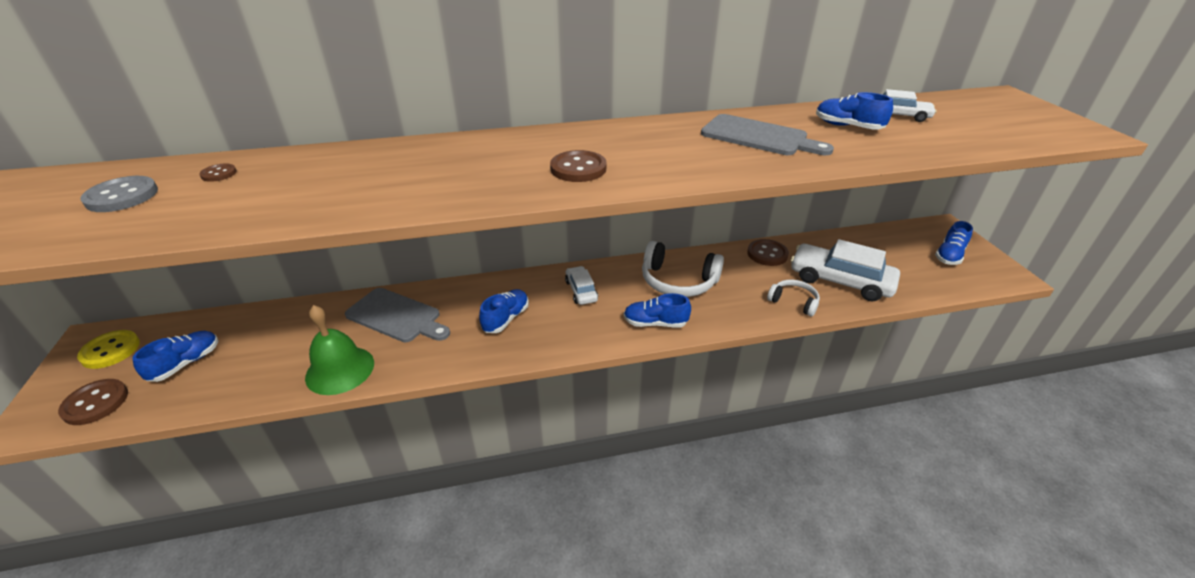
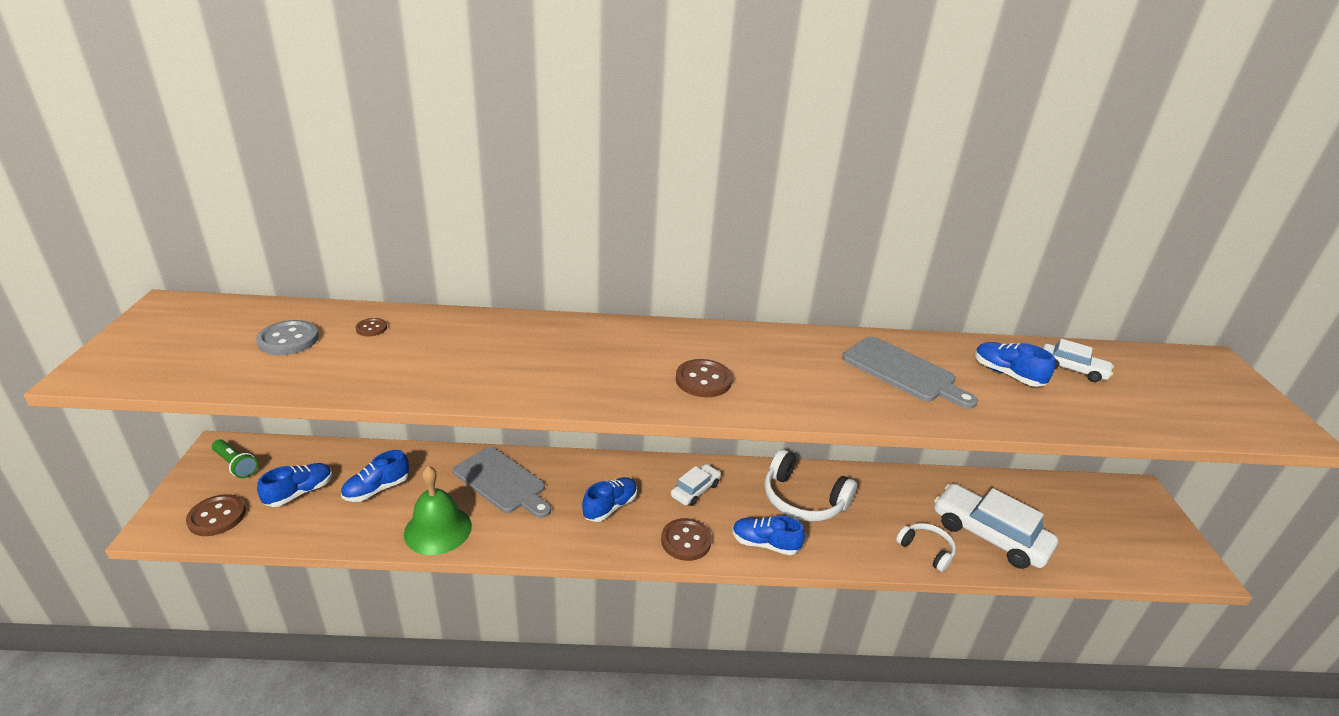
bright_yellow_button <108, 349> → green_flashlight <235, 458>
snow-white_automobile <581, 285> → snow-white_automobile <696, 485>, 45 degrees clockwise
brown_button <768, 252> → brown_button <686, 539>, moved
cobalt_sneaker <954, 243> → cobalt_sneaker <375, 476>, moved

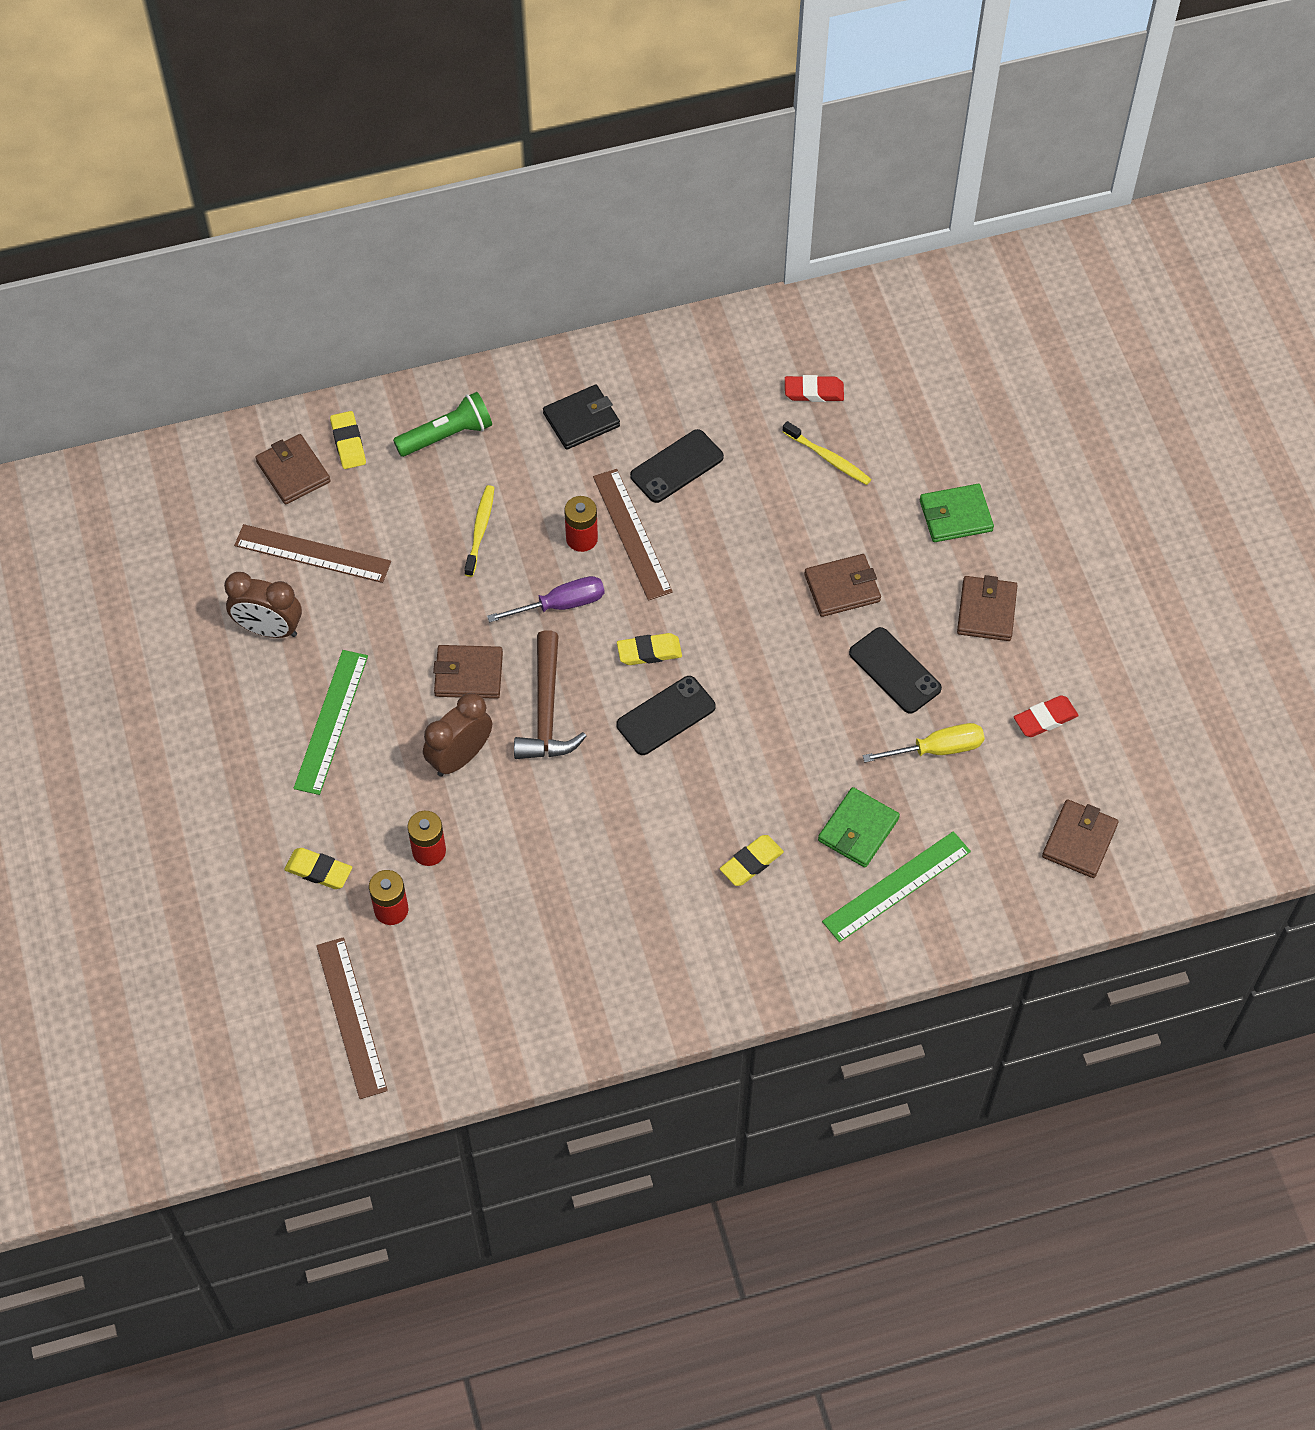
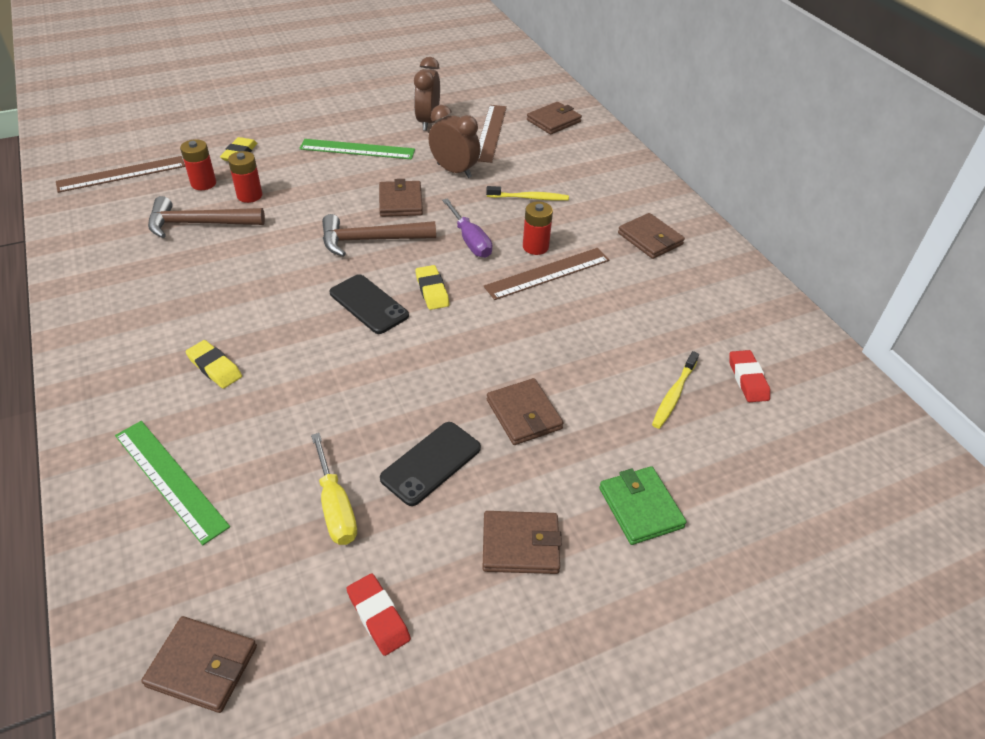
bright_yellow_pencil_eraser <348, 440> → -
green_flashlight <442, 424> → -
brown_alarm_clock <457, 735> → brown_alarm_clock <454, 141>, moved
jet-black_card_wallet <581, 417> → brown_card_wallet <651, 236>
jet-black_mobile_phone <677, 466> → -
green_card_wallet <859, 827> → -
- → brown_hammer <206, 217>

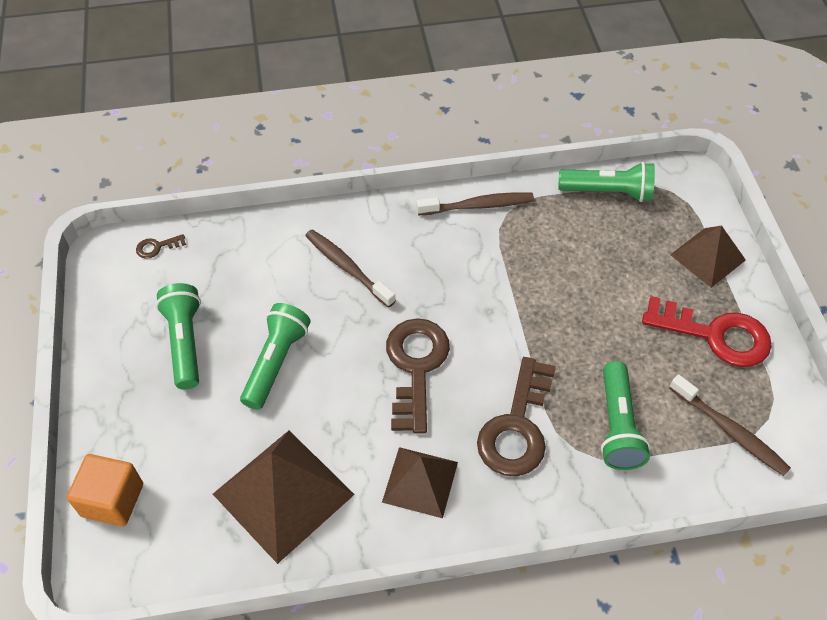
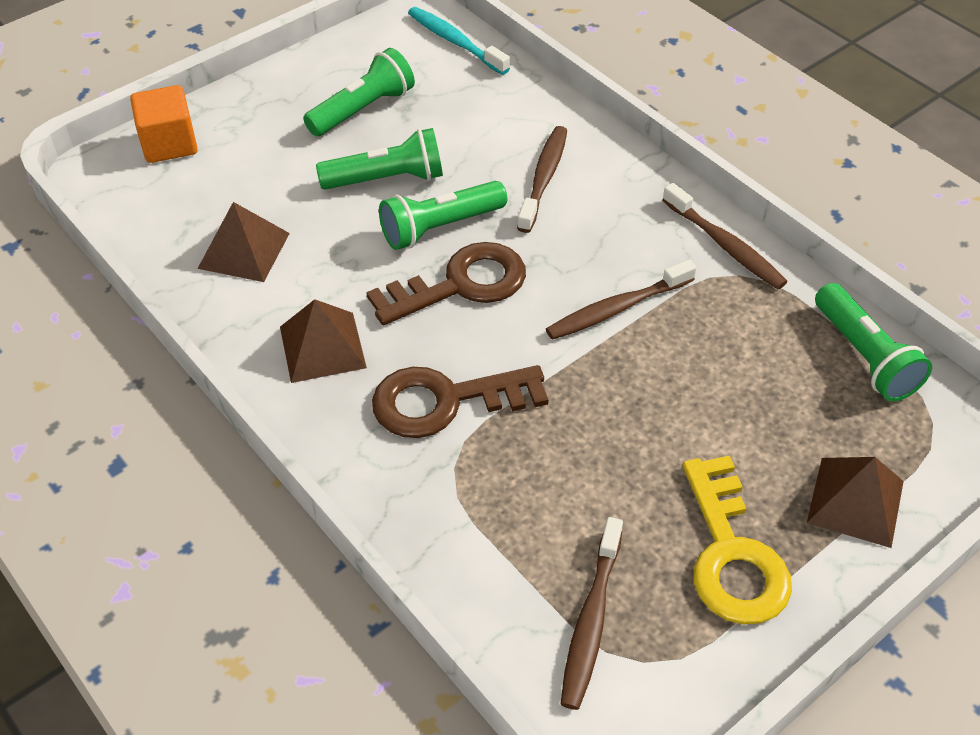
brown_door_key <161, 246> → teal_dental_brush <459, 41>
brown_pyramid <284, 497> → brown_pyramid <244, 242>, x0.62
green_flashlight <625, 415> → green_flashlight <443, 215>, moved
scarlet_door_key <707, 331> → bright_yellow_door_key <737, 540>
- → brown_dental_brush <621, 299>

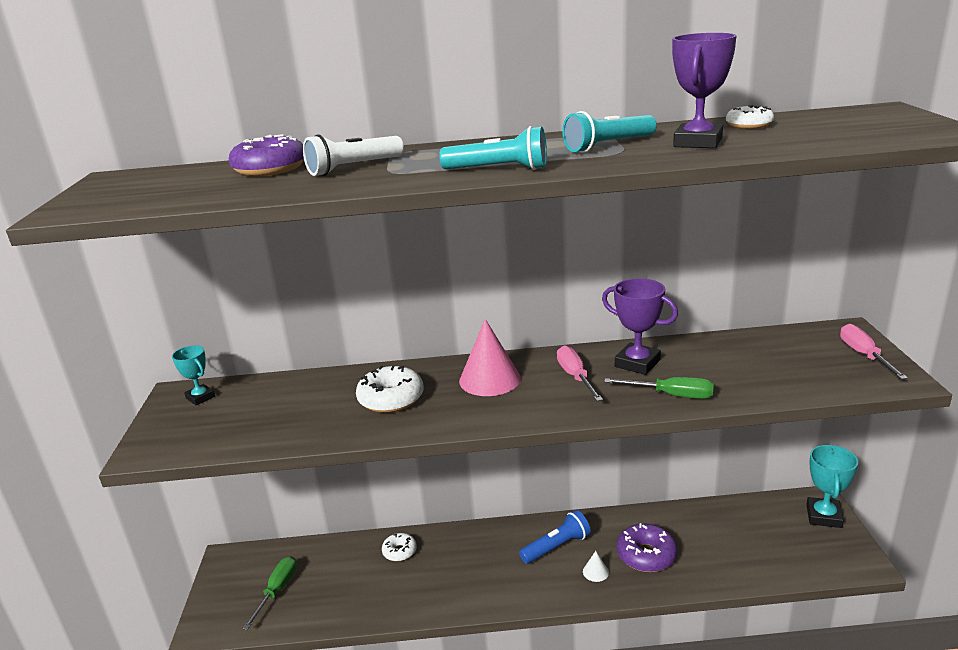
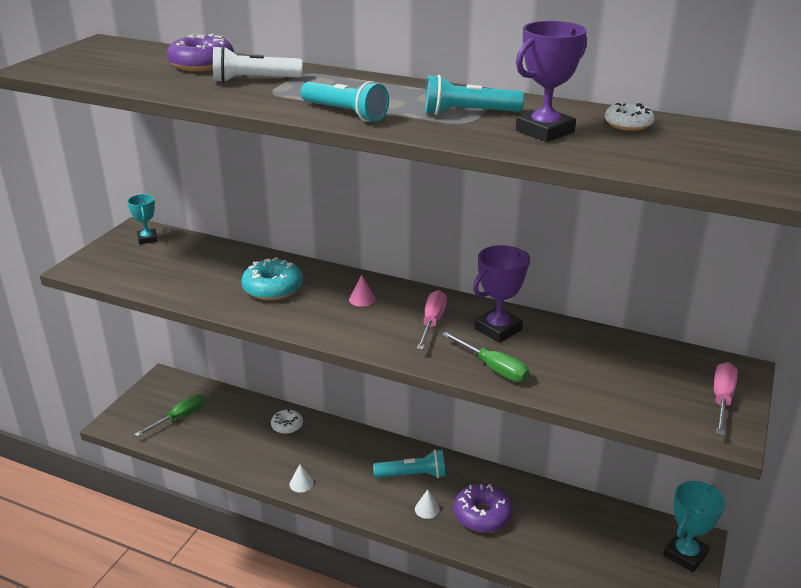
snow-white_donut <390, 389> → teal_donut <272, 278>
pink_cone <490, 357> → pink_cone <362, 290>, x0.45
cobalt_flashlight <555, 537> → teal_flashlight <409, 463>
royal_purple_award_cup <640, 326> → royal_purple_award_cup <501, 294>, 75 degrees clockwise
- → snow-white_cone <301, 478>

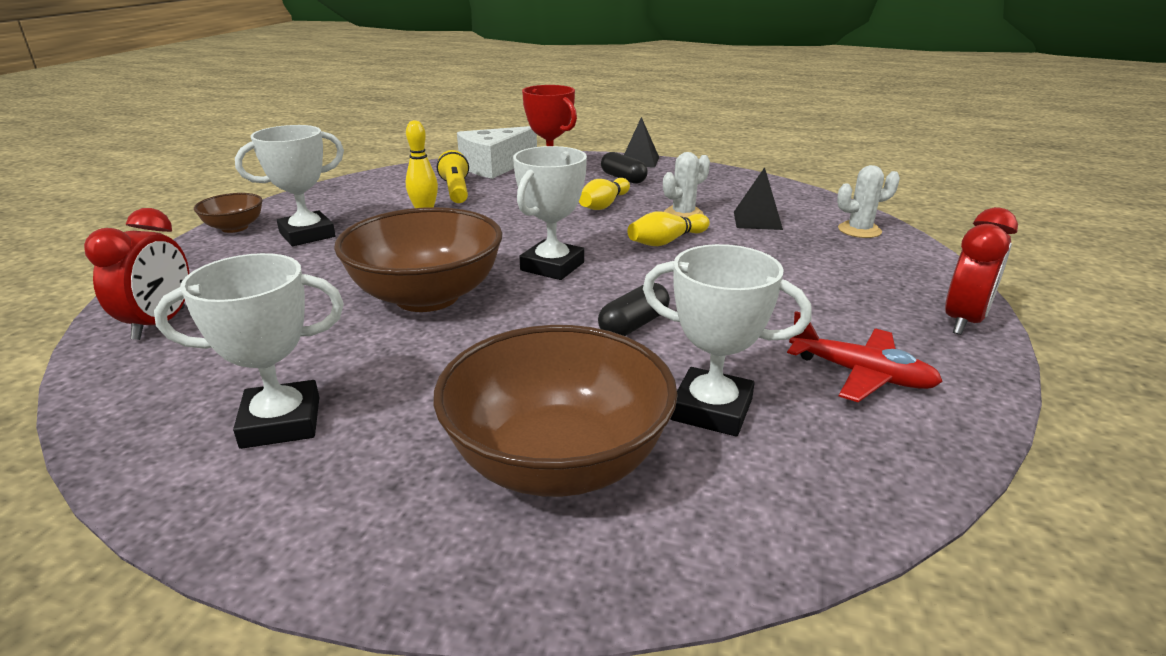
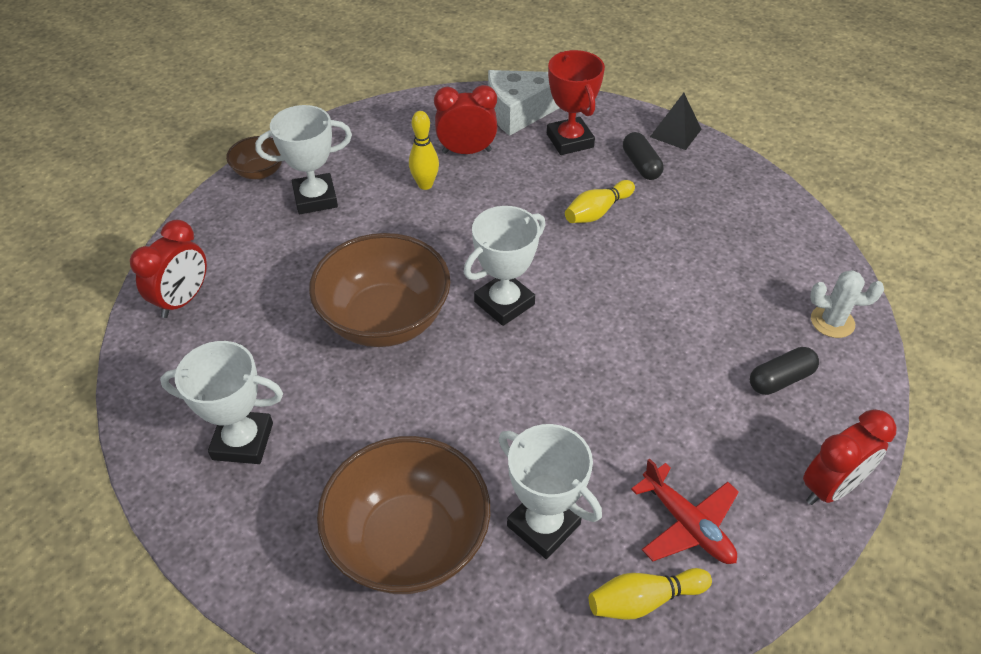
bright_yellow_flashlight <453, 176> → scarlet_alarm_clock <466, 119>
jet-black_pill <634, 309> → jet-black_pill <784, 371>, moved
bright_yellow_skittle <668, 228> → bright_yellow_skittle <650, 594>, moved
snow-white_saguaro_cactus <686, 184> → -
jet-black_pyramid <758, 198> → -

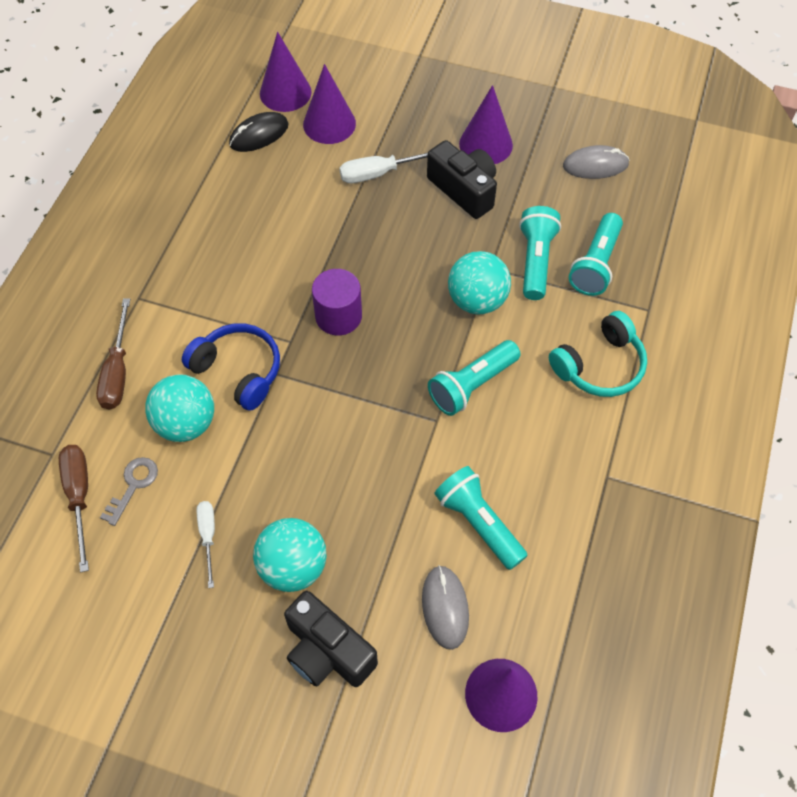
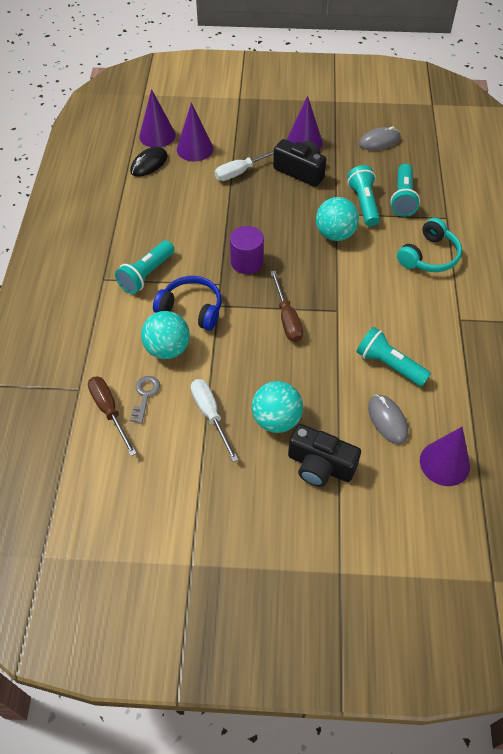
brown_hand_screwdriver <113, 354> → brown_hand_screwdriver <286, 306>, moved
snow-white_hand_screwdriver <206, 544> → snow-white_hand_screwdriver <214, 420>, x1.53
teal_flashlight <474, 378> → teal_flashlight <144, 267>, moved

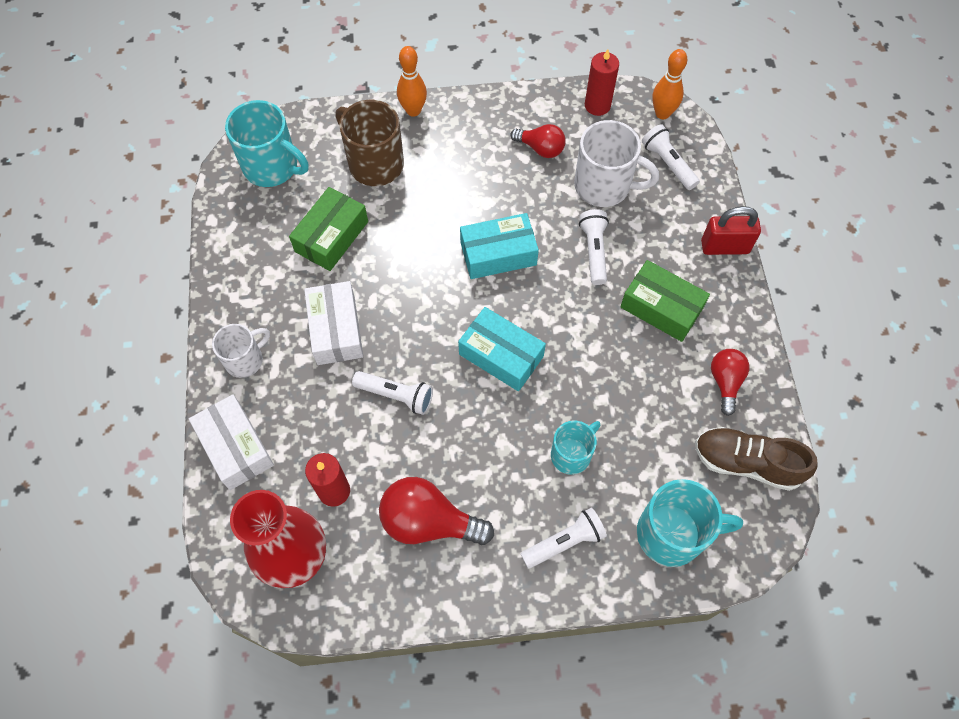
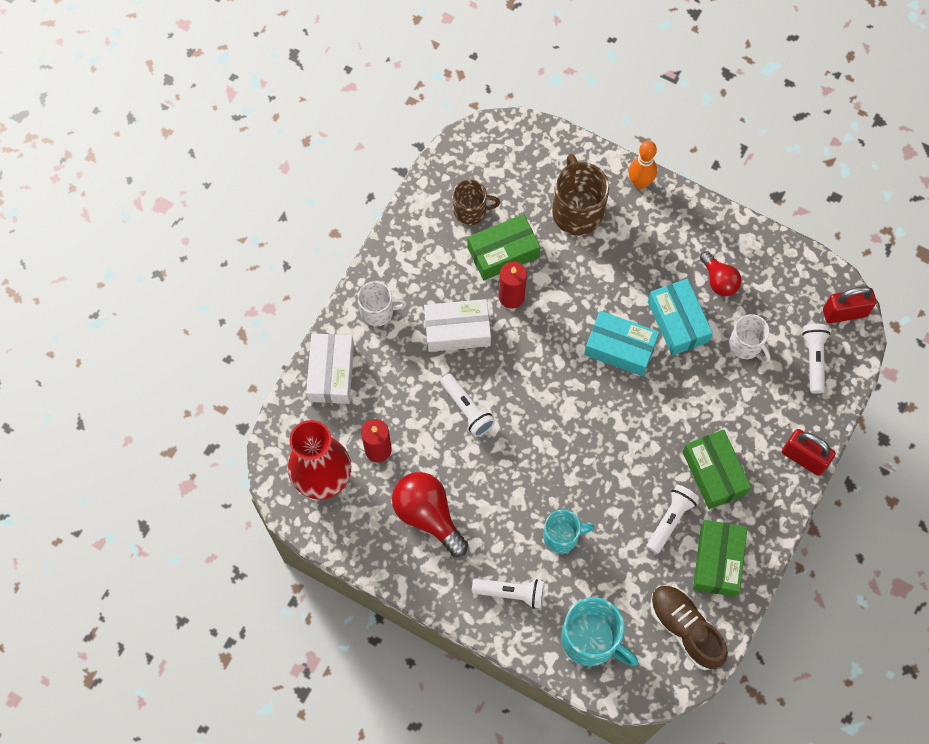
teal_mug <266, 143> → -
snow-white_package <333, 323> → snow-white_package <457, 325>, 60 degrees clockwise
teal_package <502, 349> → teal_package <680, 317>, moved
snow-white_mug <616, 163> → snow-white_mug <750, 338>, x0.63
snow-white_flashlight <594, 247> → snow-white_flashlight <672, 519>, moved
scarlet_candle <602, 82> → scarlet_candle <513, 285>, moved
orange_skittle <669, 84> → scarlet_small_lock <849, 304>
scarlet_lightbulb <730, 382> → green_package <720, 558>
- → brown_mug <476, 202>

